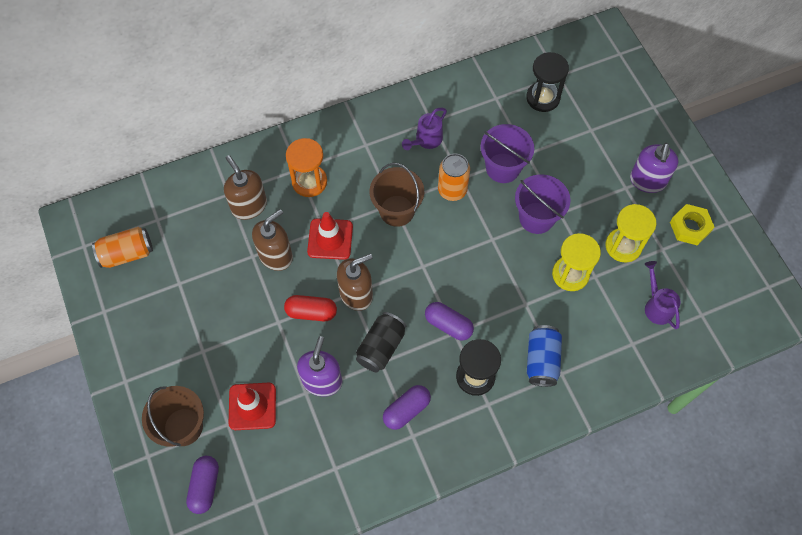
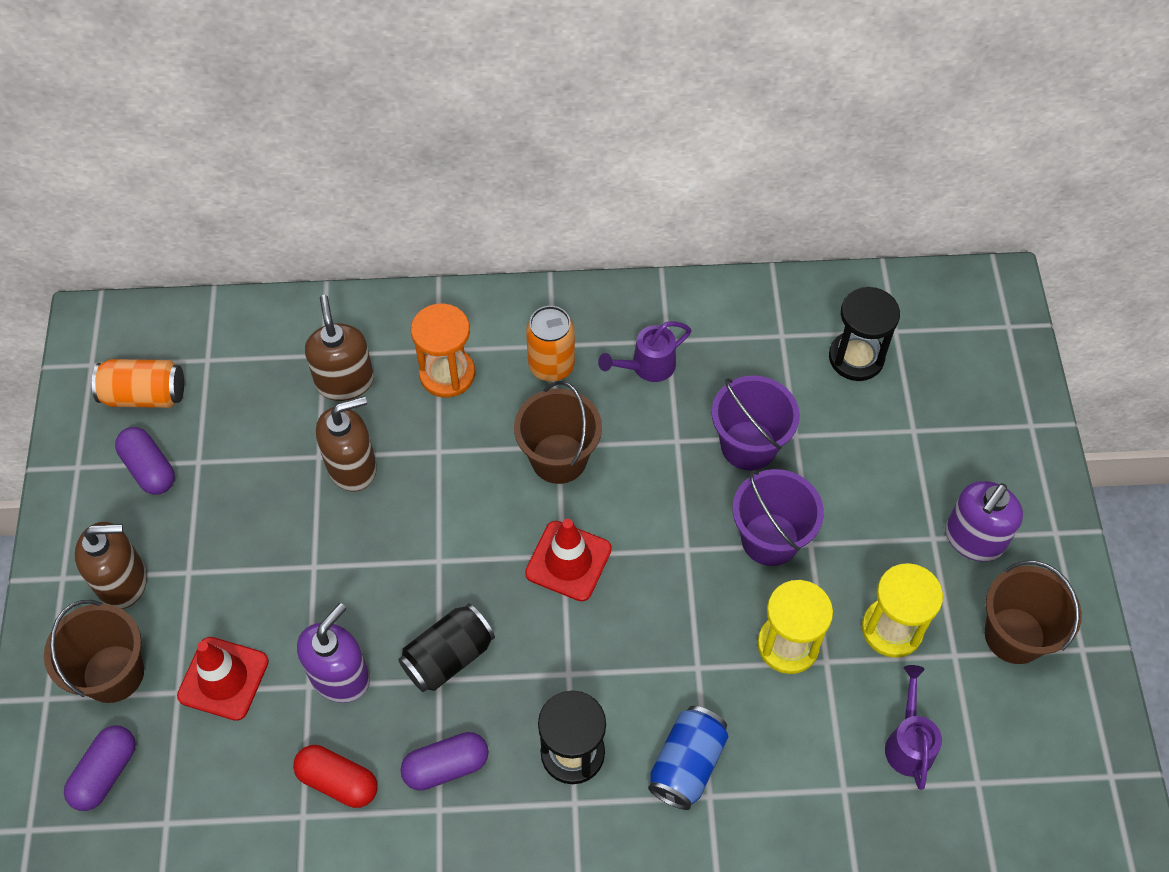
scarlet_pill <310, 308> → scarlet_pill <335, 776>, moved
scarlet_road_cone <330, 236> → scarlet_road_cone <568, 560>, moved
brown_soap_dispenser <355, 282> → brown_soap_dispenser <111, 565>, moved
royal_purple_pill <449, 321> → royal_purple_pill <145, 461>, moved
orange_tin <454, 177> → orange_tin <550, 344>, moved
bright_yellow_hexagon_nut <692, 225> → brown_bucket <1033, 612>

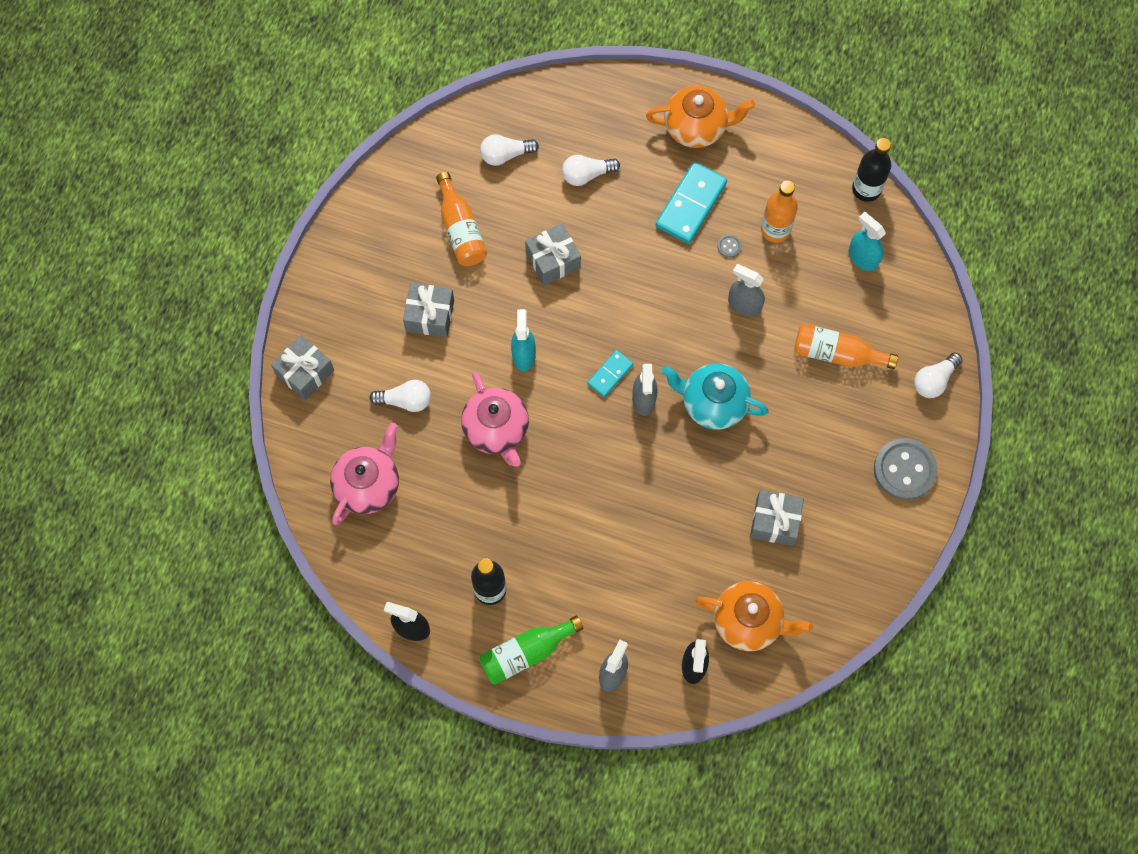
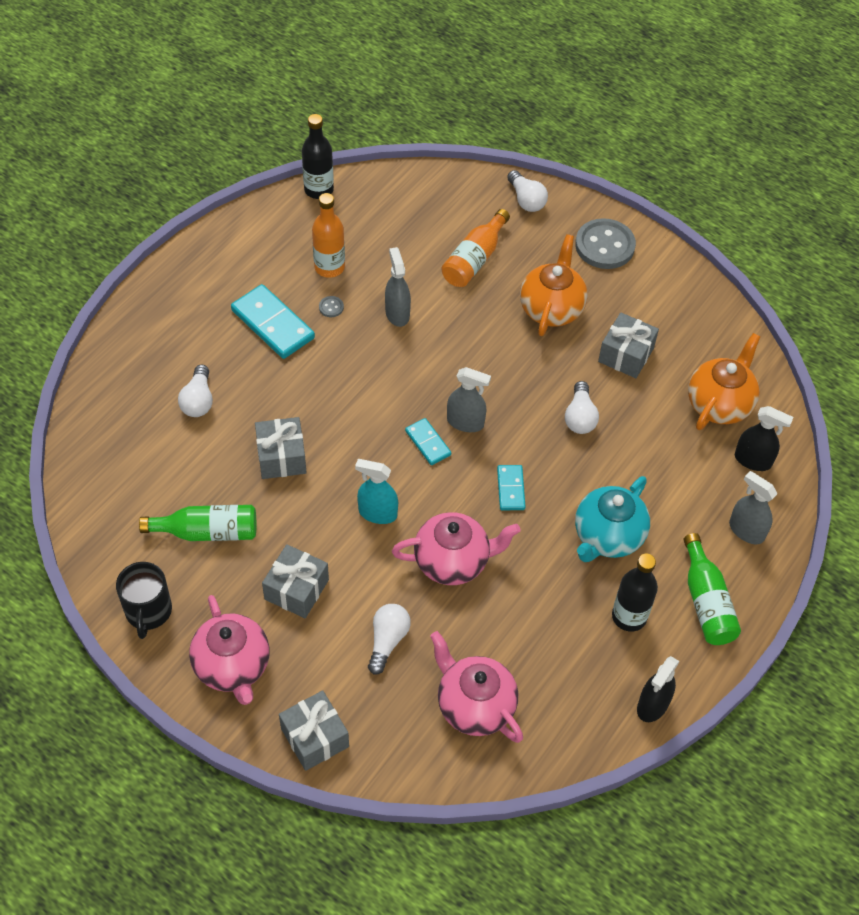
orange_flask <461, 219> → green_flask <197, 523>
snow-white_lightbulb <509, 150> → snow-white_lightbulb <582, 407>, moved
orange_tea_pot <700, 117> → orange_tea_pot <554, 285>, moved
teal_tea_pot <715, 396> → teal_tea_pot <612, 519>, moved
ash-grey_spray_bottle <746, 290> → ash-grey_spray_bottle <398, 287>, 120 degrees clockwise
teal_spray_bottle <867, 241> → -
- → jet-black_mug <144, 600>
- → pink_tea_pot <229, 650>
- → teal_domino_tile <511, 487>

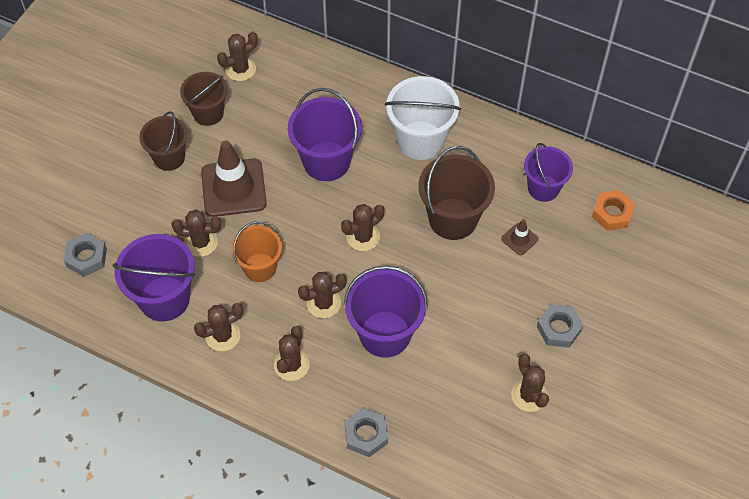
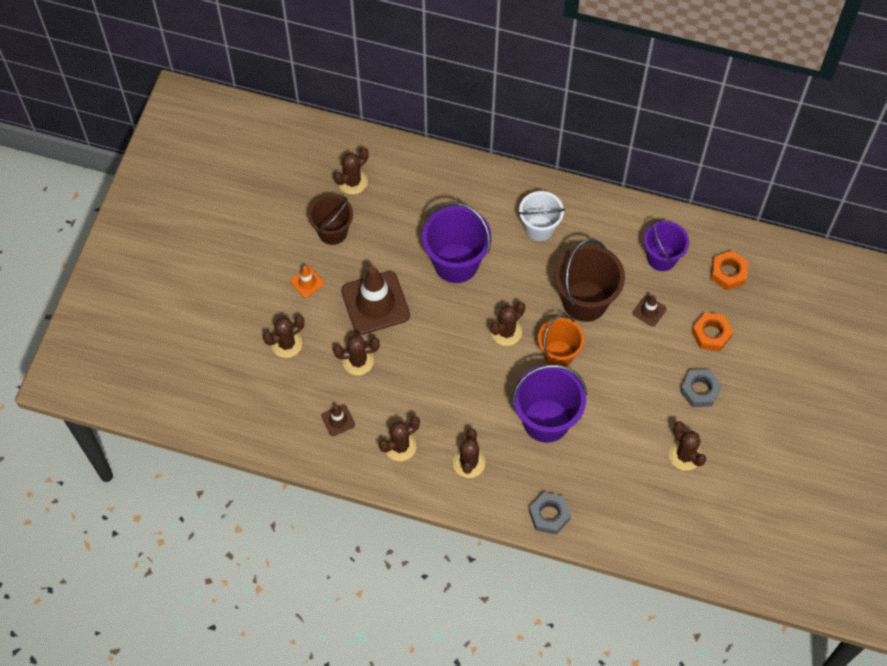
ash-grey_hexagon_nut <85, 255> → -
royal_purple_bucket <154, 277> → brown_road_cone <338, 420>
brown_bucket <163, 141> → orange_road_cone <307, 282>
orange_bucket <256, 251> → orange_bucket <561, 340>, moved
brown_saguaro_cactus <322, 295> → brown_saguaro_cactus <283, 337>, moved
snow-white_bucket <423, 118> → snow-white_bucket <541, 216>, x0.66
- → orange_hexagon_nut <712, 331>

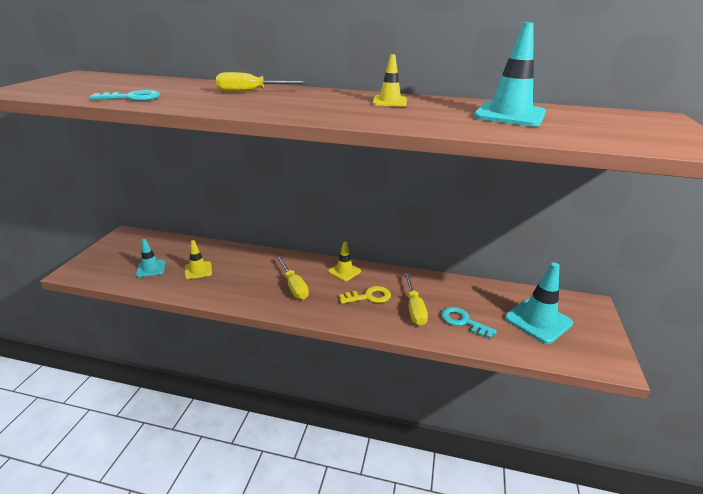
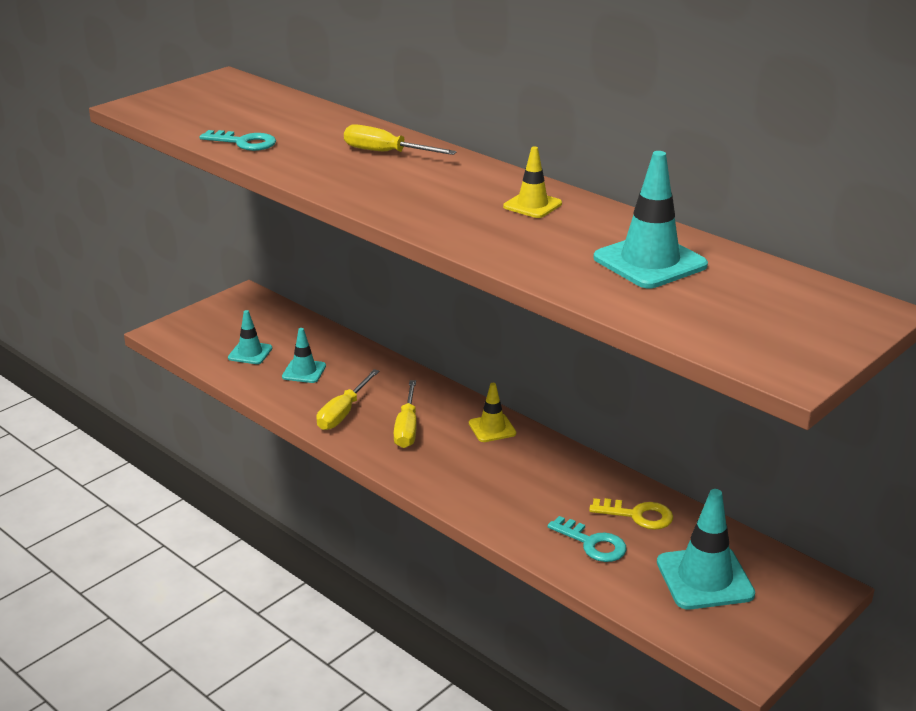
bright_yellow_road_cone <198, 259> → teal_road_cone <304, 355>
bright_yellow_door_key <365, 295> → bright_yellow_door_key <631, 514>, moved
bright_yellow_hand_screwdriver <416, 299> → bright_yellow_hand_screwdriver <347, 399>, moved
teal_door_key <469, 323> → teal_door_key <586, 539>, 150 degrees clockwise

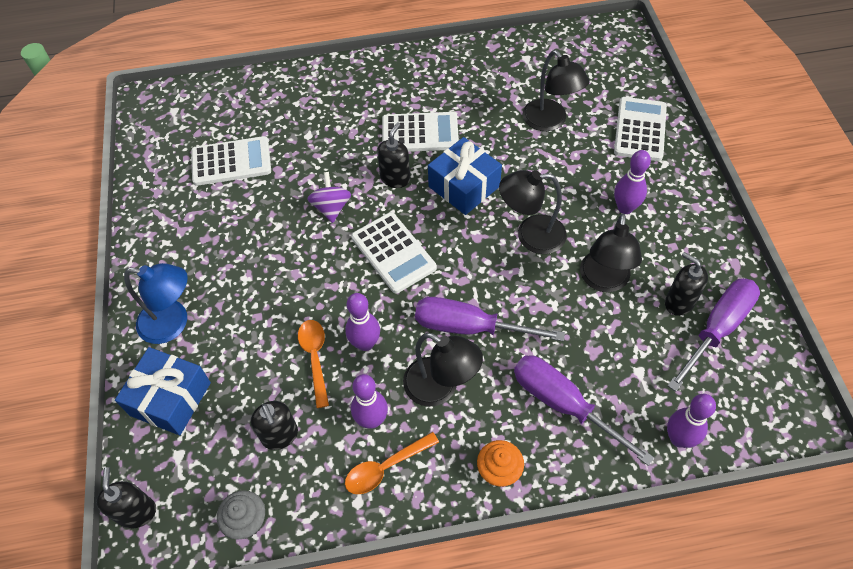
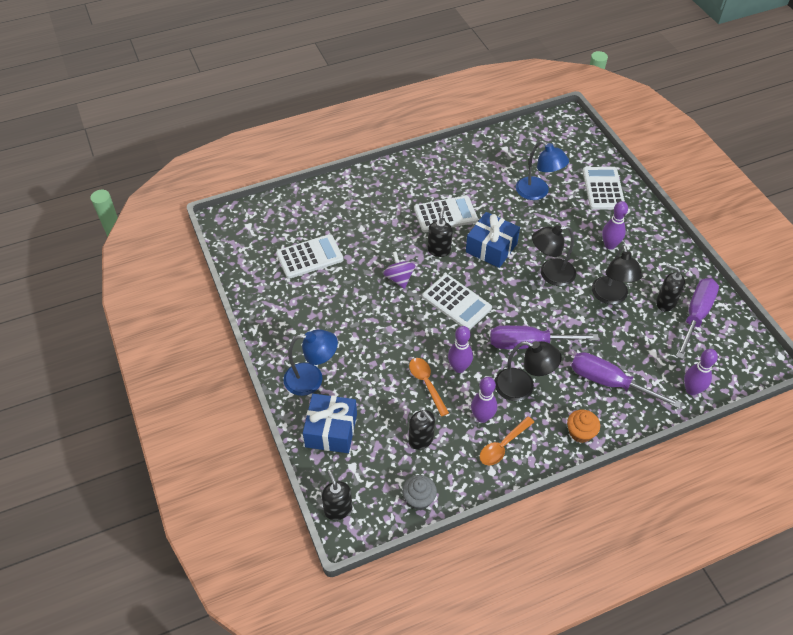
jet-black_lamp <556, 90> → cobalt_lamp <542, 170>

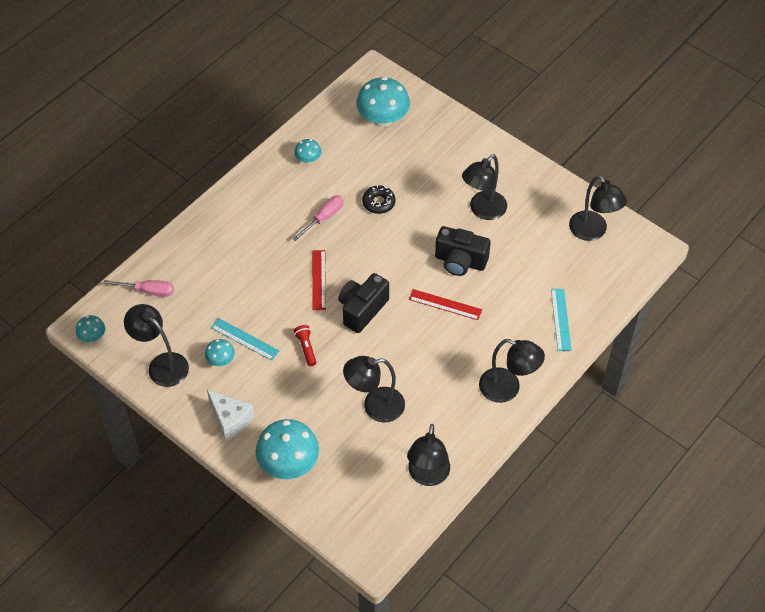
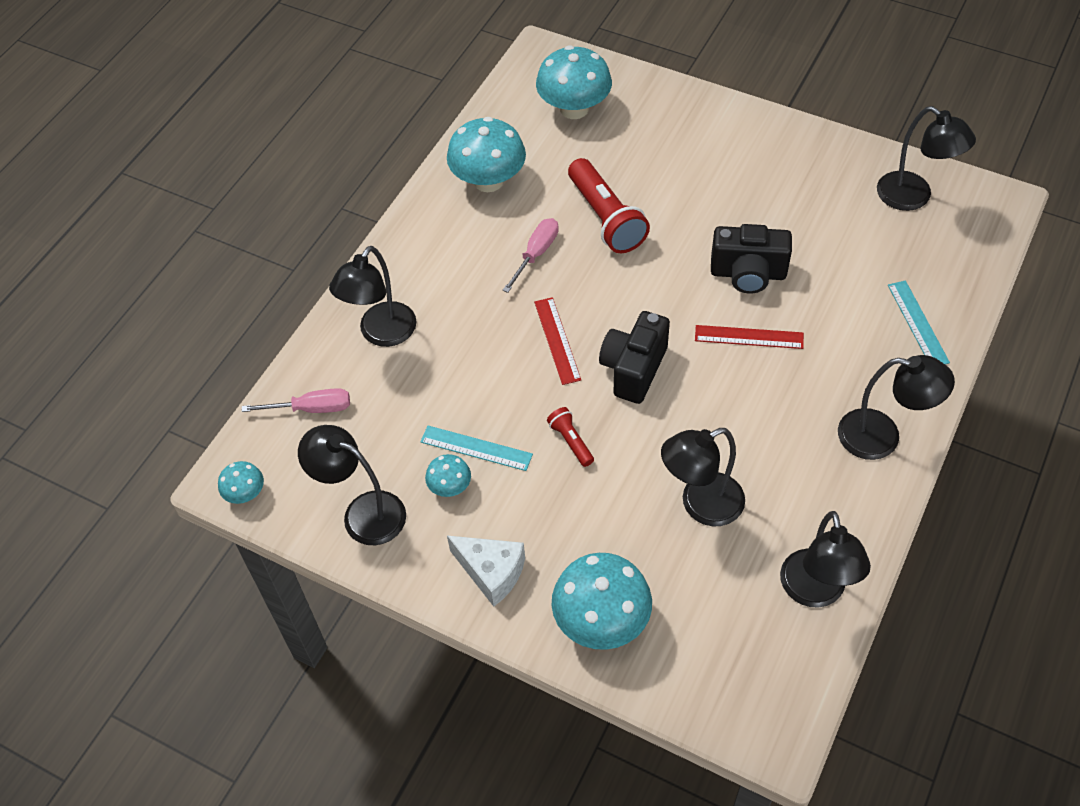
teal_toadstool <307, 151> → teal_toadstool <486, 154>, x2.01
jet-black_donut <379, 199> → scarlet_flashlight <609, 205>
jet-black_lamp <484, 187> → jet-black_lamp <372, 296>, moved

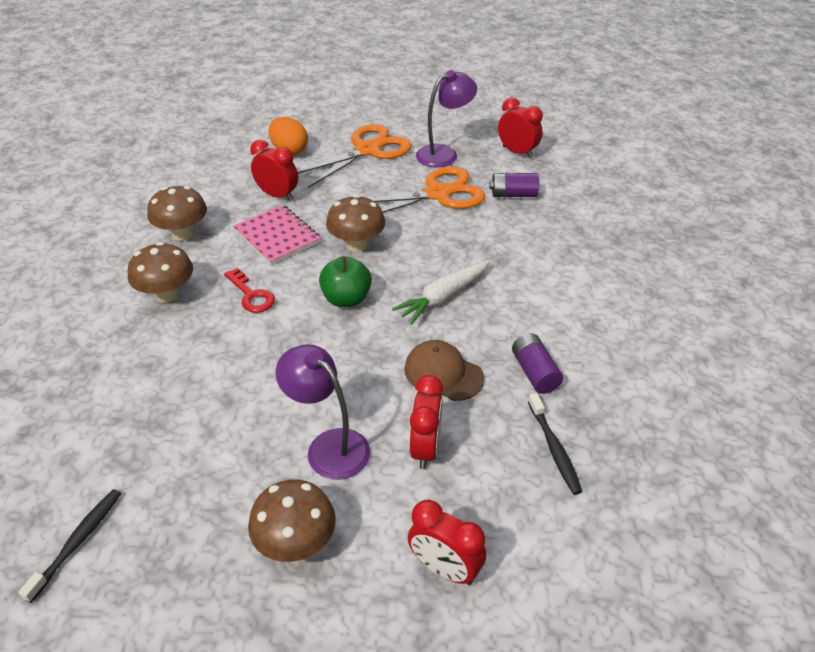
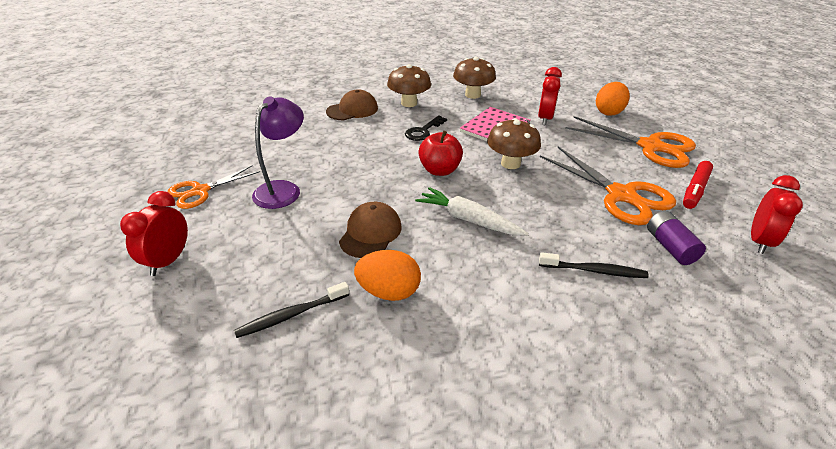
jet-black_dental_brush <69, 546> → jet-black_dental_brush <593, 265>, moved
scarlet_door_key <249, 290> → jet-black_door_key <426, 128>
brown_toadstool <292, 521> → orange_shears <214, 187>
green_toy_apple <345, 281> → scarlet_toy_apple <441, 153>
scarlet_alarm_clock <426, 422> → -
royal_purple_lamp <446, 119> → scarlet_felt_pen <698, 185>
royal_purple_AA_battery <537, 363> → orange_toy_egg <387, 275>
- → brown_peaked_cap <352, 104>

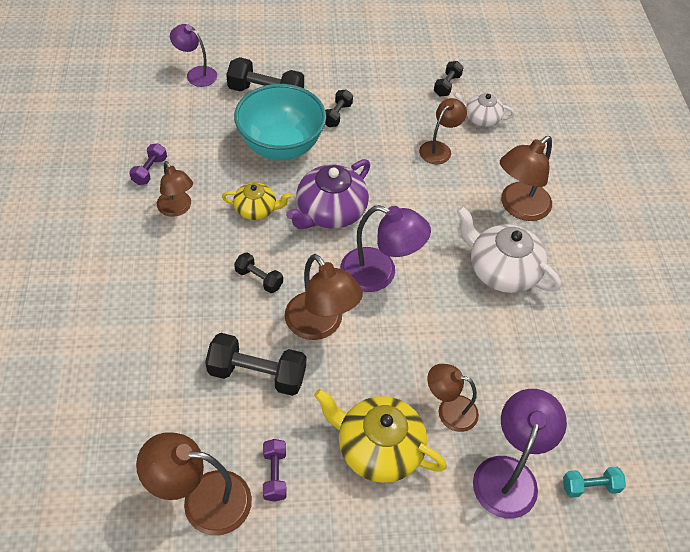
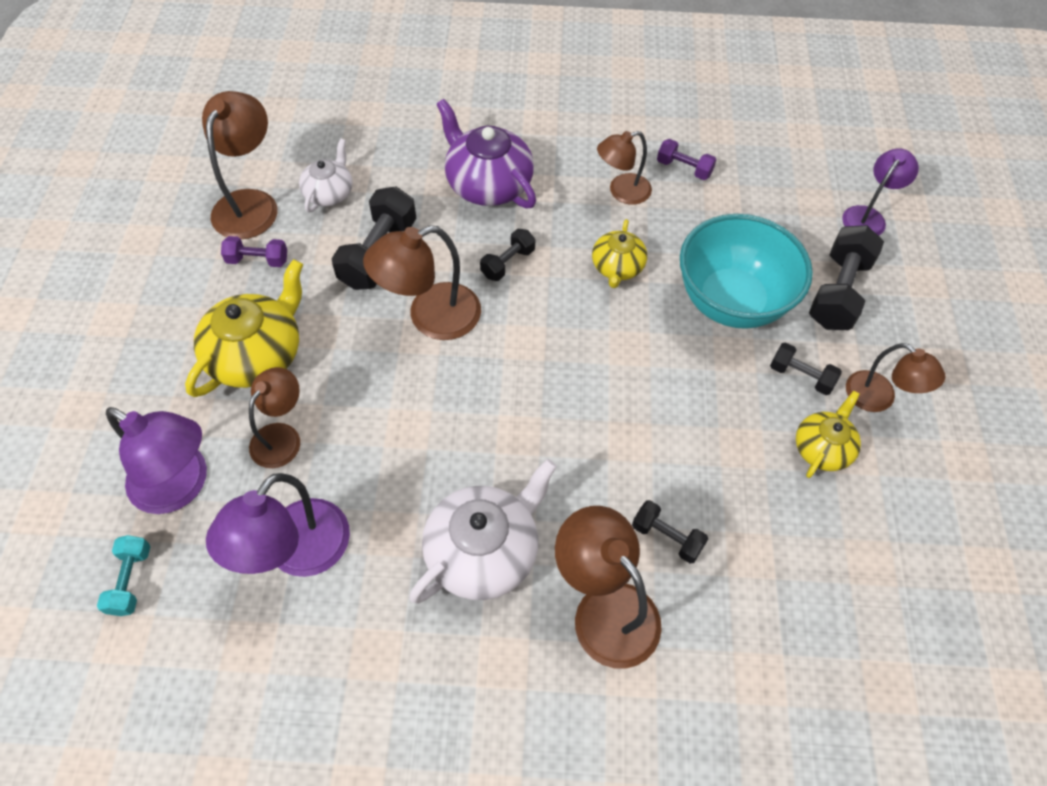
royal_purple_tea_pot <328, 194> → royal_purple_tea_pot <486, 154>, moved
royal_purple_lamp <385, 248> → royal_purple_lamp <278, 525>, moved
brown_lamp <443, 131> → brown_lamp <895, 377>, moved
jet-black_dumbbell <449, 78> → jet-black_dumbbell <670, 531>, moved
snow-white_tea_pot <484, 110> → snow-white_tea_pot <326, 175>, moved
- → bright_yellow_tea_pot <828, 434>

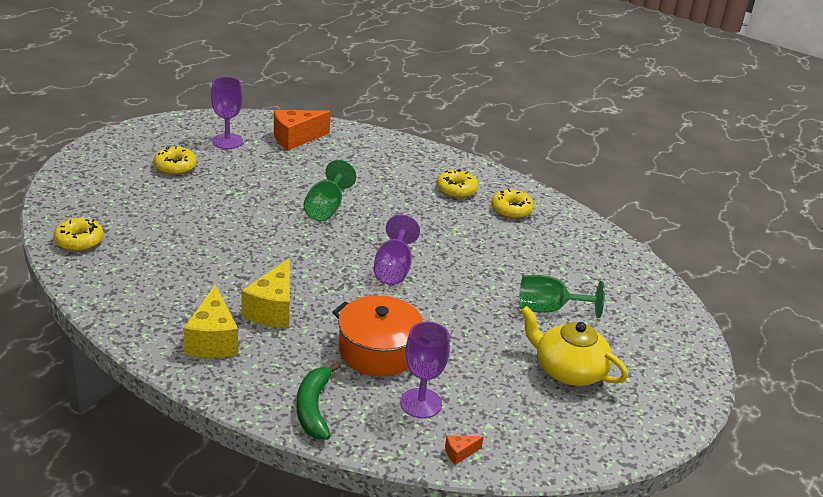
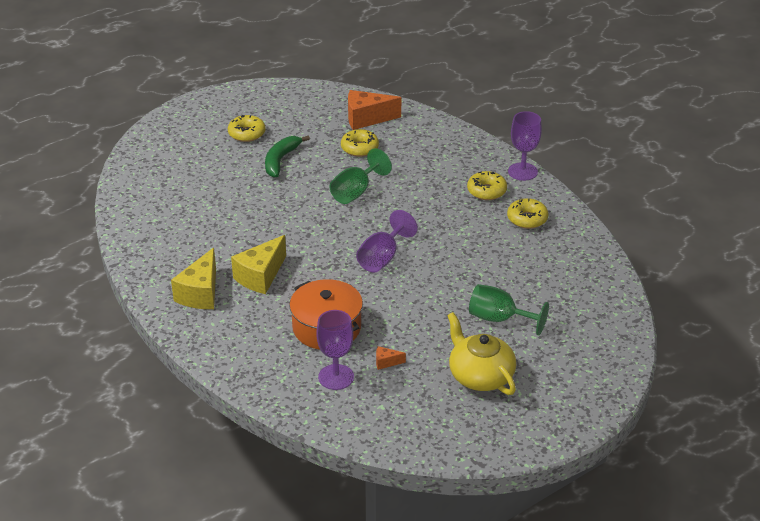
bright_yellow_donut <78, 234> → bright_yellow_donut <360, 143>, moved
royal_purple_goblet <227, 113> → royal_purple_goblet <525, 146>, moved
green_banana_fruit <319, 401> → green_banana_fruit <287, 156>, moved
orange_piece_of_cheese <464, 450> → orange_piece_of_cheese <391, 358>, moved

